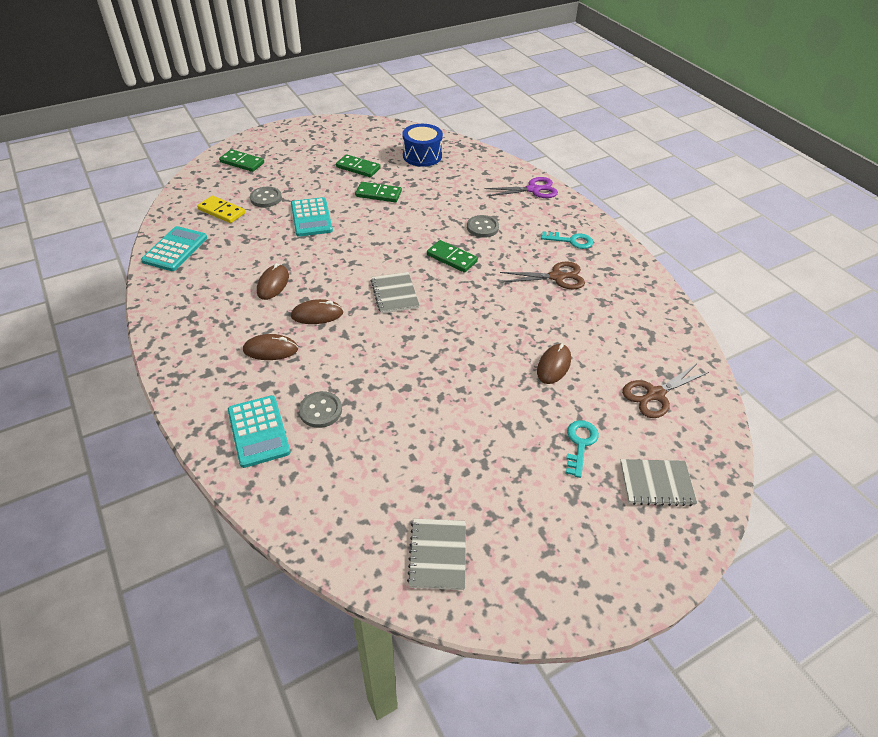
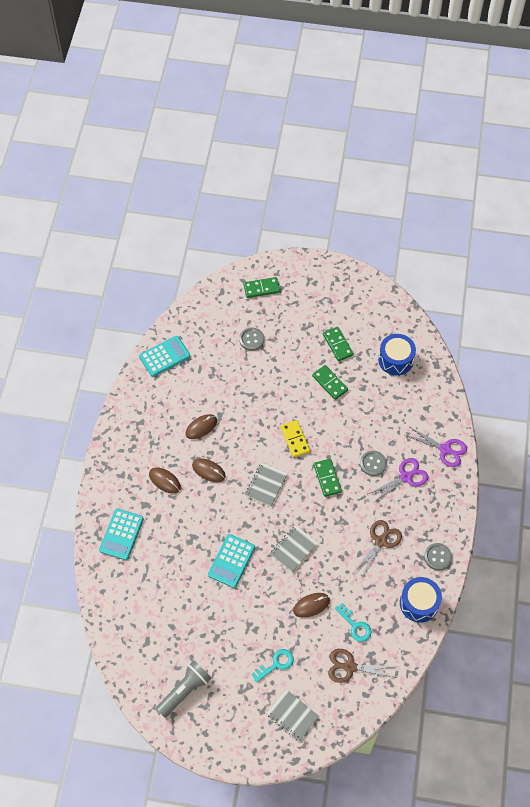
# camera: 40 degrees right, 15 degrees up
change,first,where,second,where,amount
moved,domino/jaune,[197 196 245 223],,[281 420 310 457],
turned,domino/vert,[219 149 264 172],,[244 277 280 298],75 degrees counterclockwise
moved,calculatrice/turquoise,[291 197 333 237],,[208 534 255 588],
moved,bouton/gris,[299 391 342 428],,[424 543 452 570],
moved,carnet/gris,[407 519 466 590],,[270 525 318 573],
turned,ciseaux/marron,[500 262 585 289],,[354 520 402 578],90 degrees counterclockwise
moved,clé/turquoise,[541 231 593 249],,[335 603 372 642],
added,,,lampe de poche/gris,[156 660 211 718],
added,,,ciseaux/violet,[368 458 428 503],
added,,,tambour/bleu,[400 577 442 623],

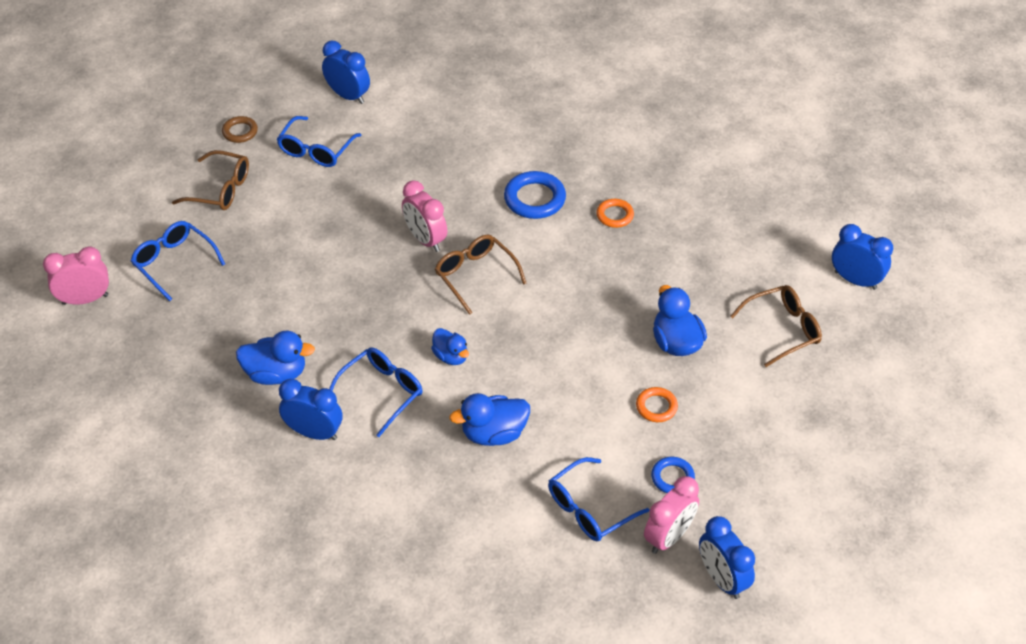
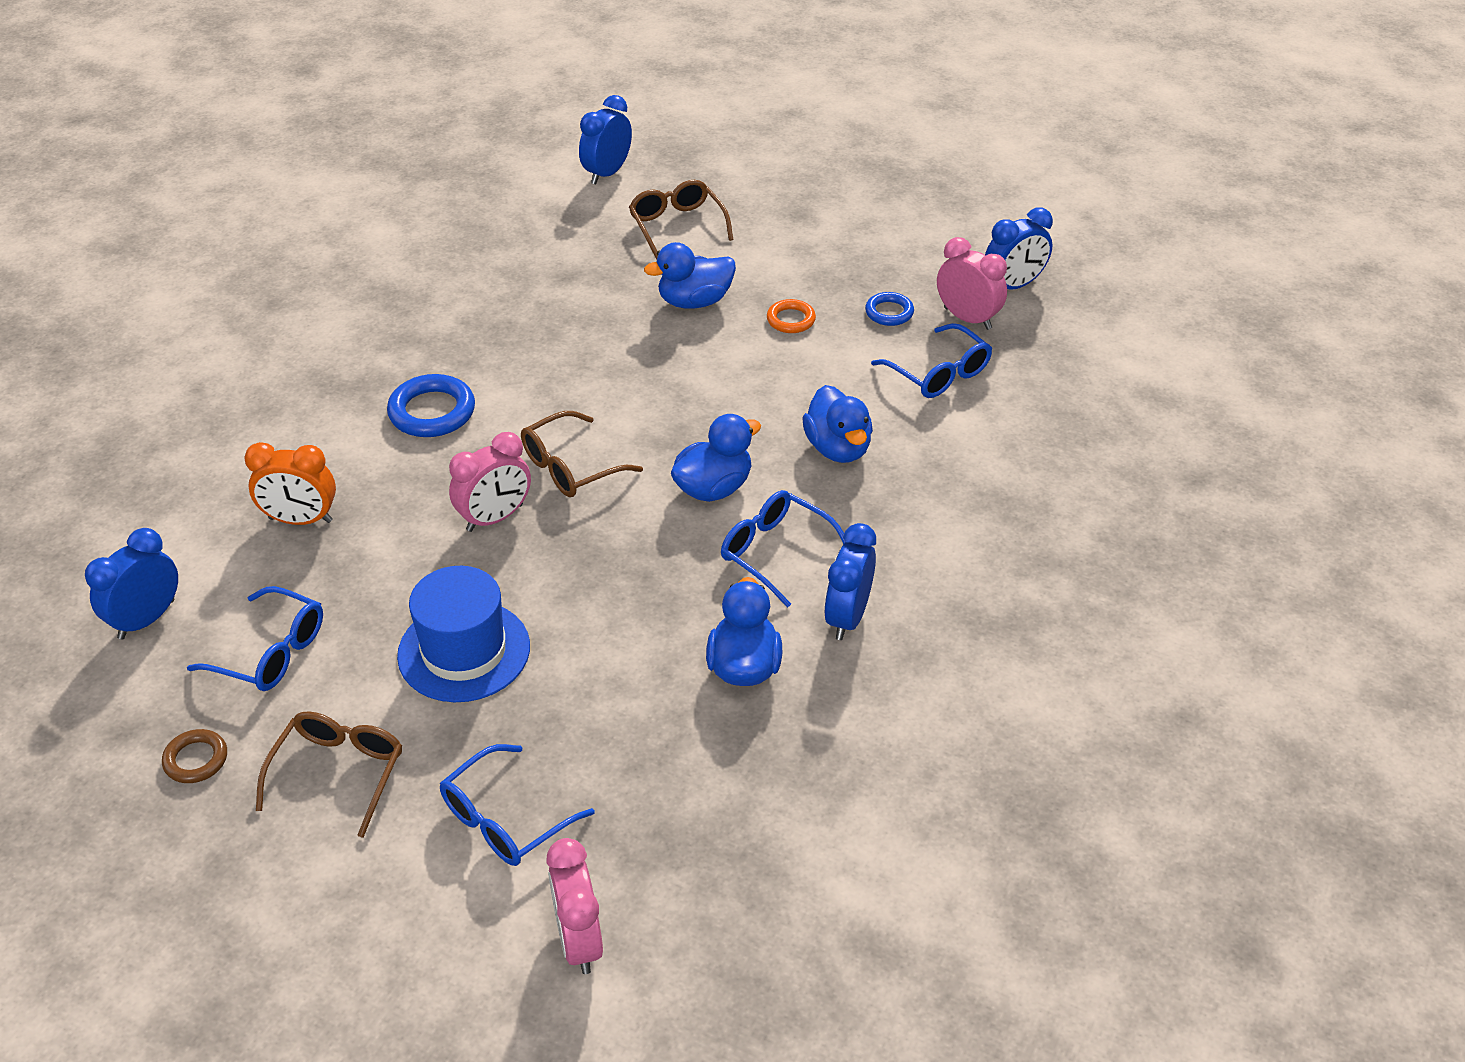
# camera: 90 degrees left, 5 degrees down
change,first,where,second,where,amount
resized,canard/bleu,[431 328 469 365],,[671 414 761 502],x1.54
removed,anneau/orange,[596 199 634 228],,,
added,,,réveil/orange,[244 442 336 525],
added,,,chapeau/bleu,[397 566 530 702],

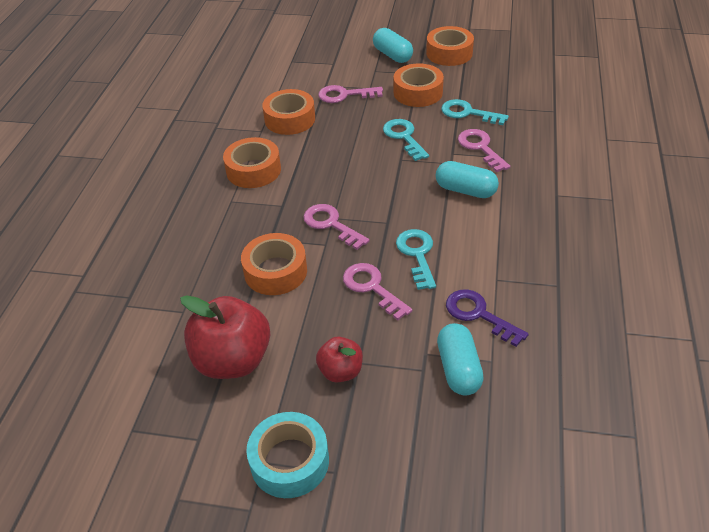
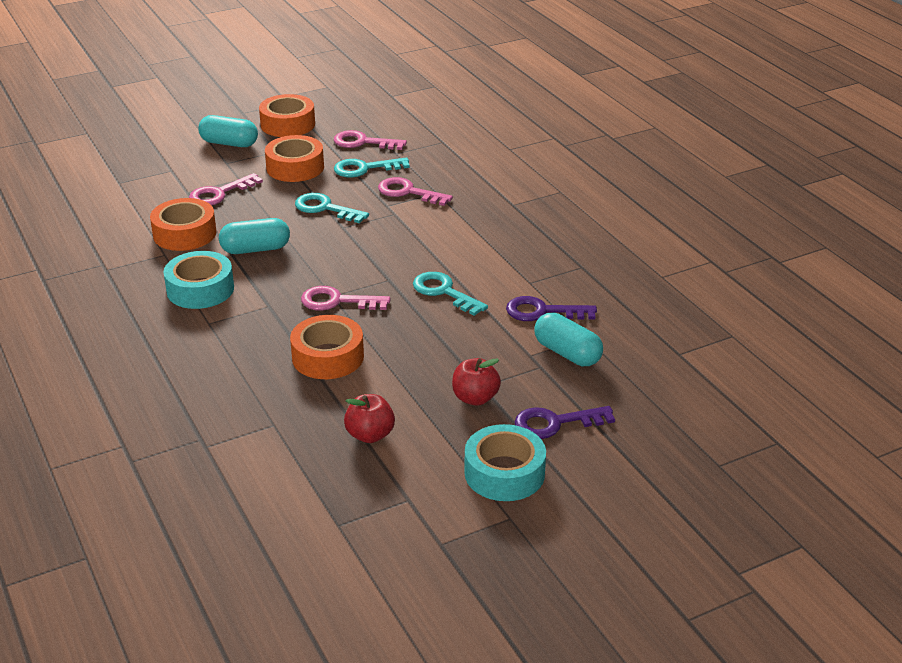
# camera: 40 degrees left, 10 degrees down
change,first,where,second,where,amount
resized,pomme/rouge,[180 295 270 379],,[344 394 395 443],x0.55
recoloured,ruban adhésif/orange,[223 137 281 188],ruban adhésif/turquoise,[163 251 234 309],
moved,clé/rose,[343 263 413 320],,[334 130 407 150],
moved,gélule/turquoise,[436 161 499 198],,[219 218 290 254],
added,,,clé/violet,[515 406 615 439],

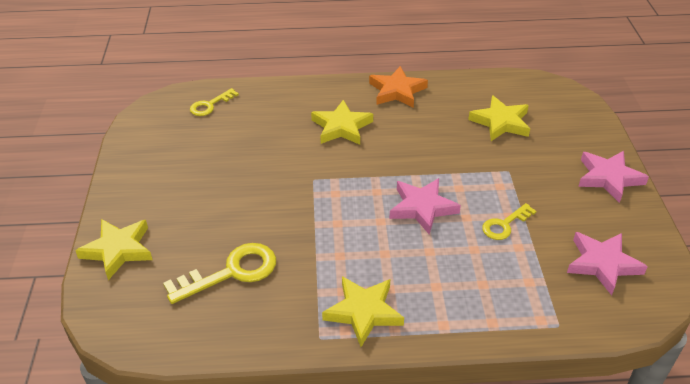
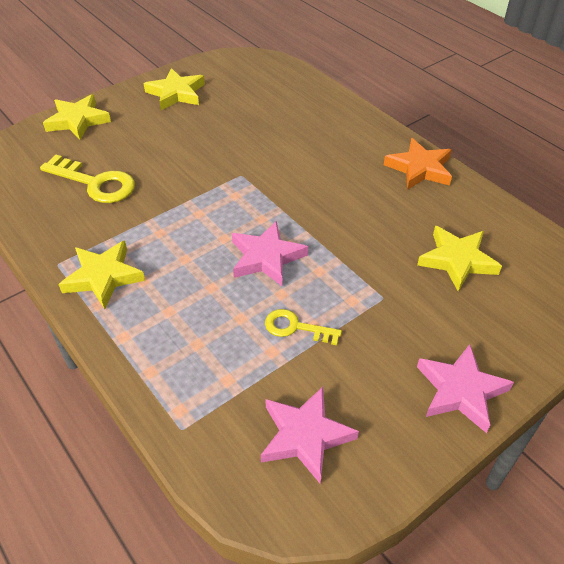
# camera: 55 degrees right, 5 degrees up
change,first,where,second,where,amount
removed,clé/jaune,[190 88 239 116],,,
moved,étoile/jaune,[311 100 373 145],,[144 68 205 110],

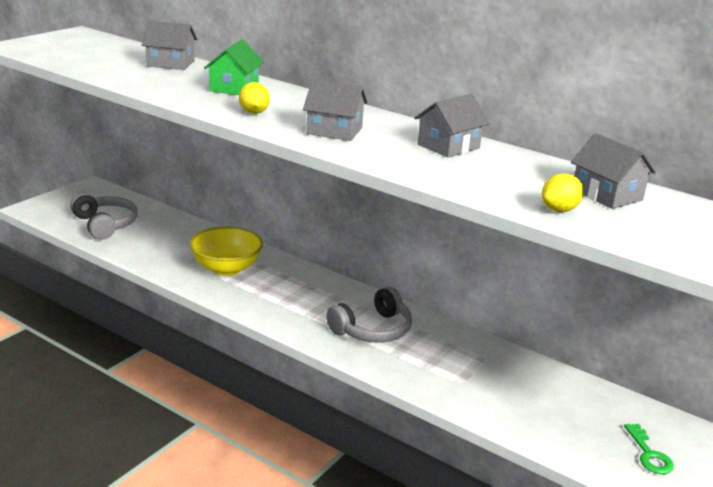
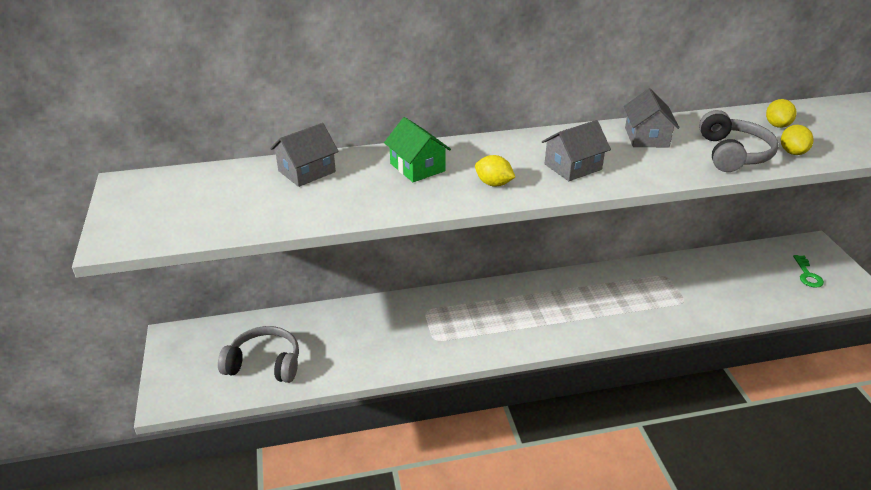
# camera: 45 degrees left, 10 degrees up
change,first,where,second,where,amount
removed,bol/jaune,[190 226 263 276],,,
moved,casque audio/gris,[326 287 412 343],,[699 110 779 172],
replaced,maison/gris,[571 133 656 209],citron/jaune,[766 99 796 128],
turned,clé/vert,[624 424 674 474],,[793 255 824 288],60 degrees clockwise

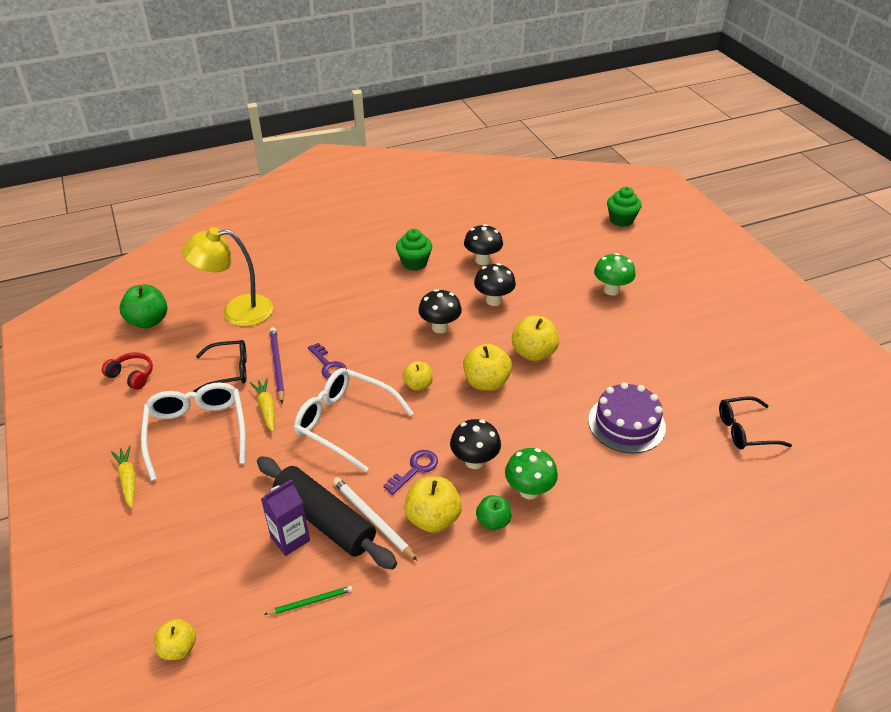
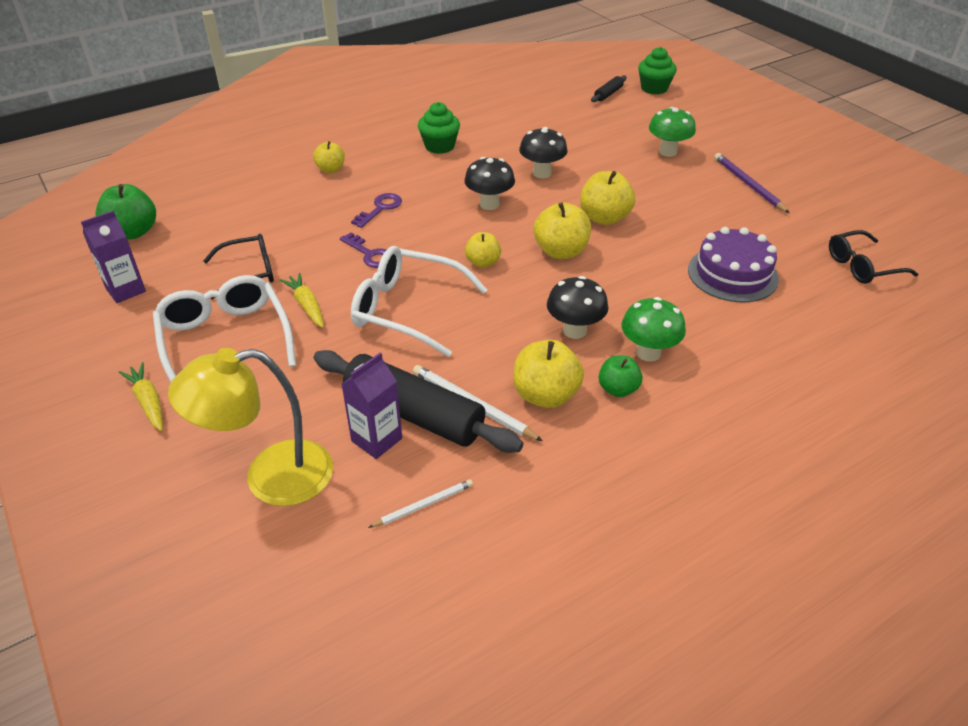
# camera: 10 degrees left, 0 degrees up
change,first,where,second,where,amount
replaced,casque audio/rouge,[102 352 153 390],brique de lait/violet,[81 211 146 303],
moved,pomme/jaune,[154 619 196 660],,[313 141 345 173],
moved,lampe/jaune,[182 227 273 326],,[168 348 333 506],
recoloured,crayon/vert,[264 586 353 615],crayon/blanc,[368 479 473 528],
moved,crayon/violet,[270 327 284 403],,[714 153 790 213],
moved,clé/violet,[383 450 438 495],,[351 193 402 228],
removed,champignon/noir,[464 224 503 265],,,
added,,,rouleau à pâtisserie/noir,[591 75 627 102],

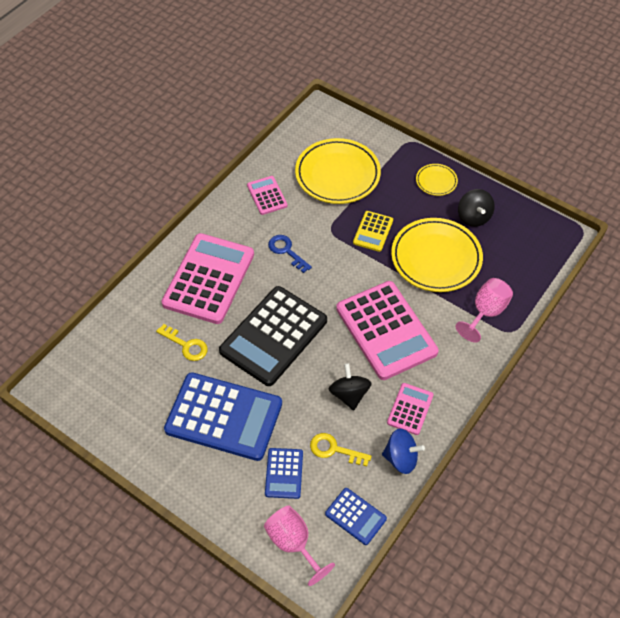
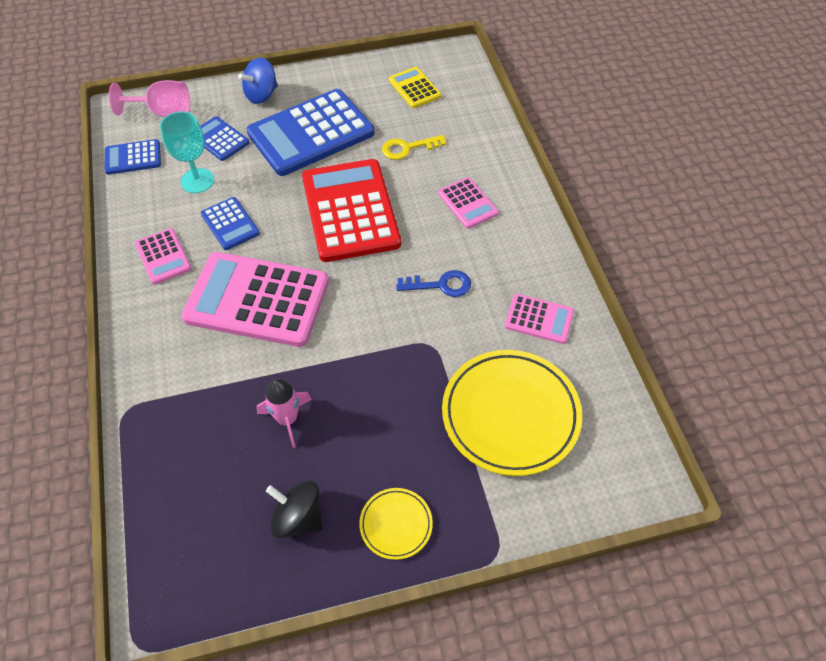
# camera: 130 degrees right, 0 degrees up
change,first,where,second,where,amount
resized,calculatrice/rose,[161 233 254 324],,[438 177 499 229],x0.48
recoloured,calculatrice/noir,[219 286 327 386],calculatrice/rouge,[302 159 401 262],
replaced,clé/jaune,[310 433 372 467],verre à pied/turquoise,[160 111 214 193],
replaced,toupie/noir,[329 363 372 411],calculatrice/bleu,[201 197 260 250],
moved,calculatrice/jaune,[353 211 393 252],,[389 67 441 108],
moved,toupie/bleu,[382 428 425 474],,[238 57 278 104],
replaced,assiette/jaune,[391 218 483 292],fusée/rose,[256 379 312 448],
removed,verre à pied/rose,[455 278 513 343],,,

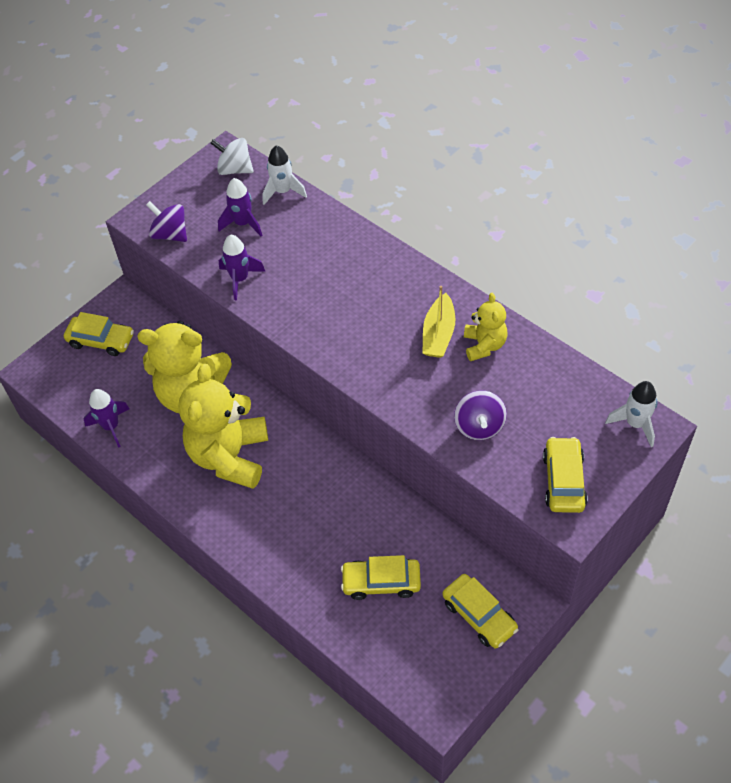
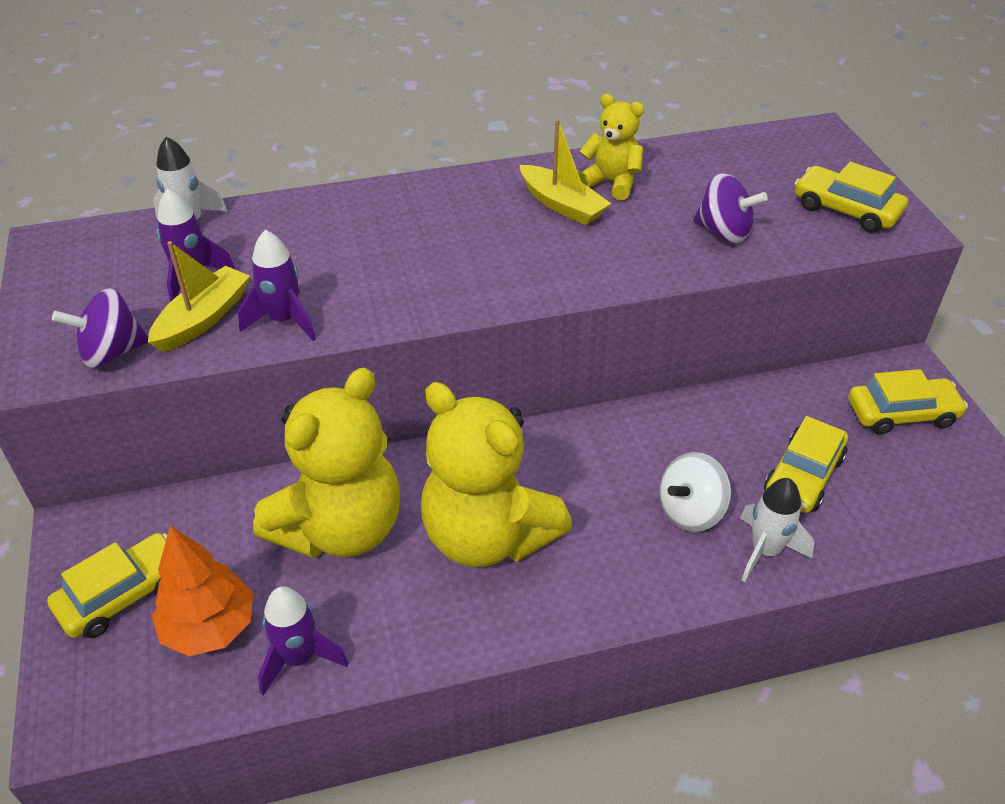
# camera: 60 degrees left, 10 degrees down
change,first,where,second,where,amount
moved,toupie/blanc,[210 138 254 175],,[659 452 731 532],
moved,fusée/blanc,[605 381 658 447],,[740 478 814 582],
added,,,bateau/jaune,[148 241 250 352],
added,,,arbre/orange,[152 526 253 656],

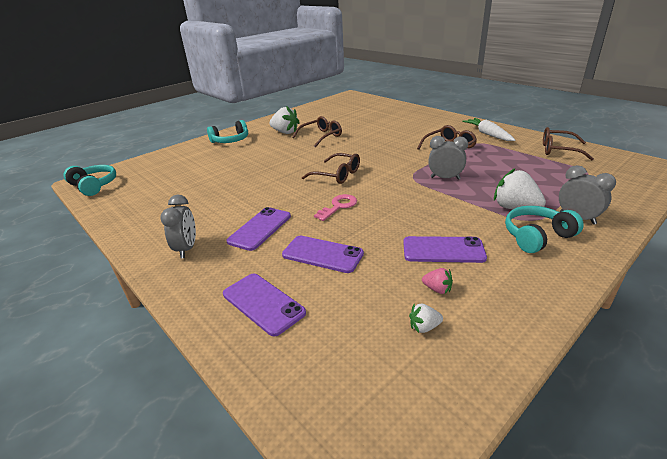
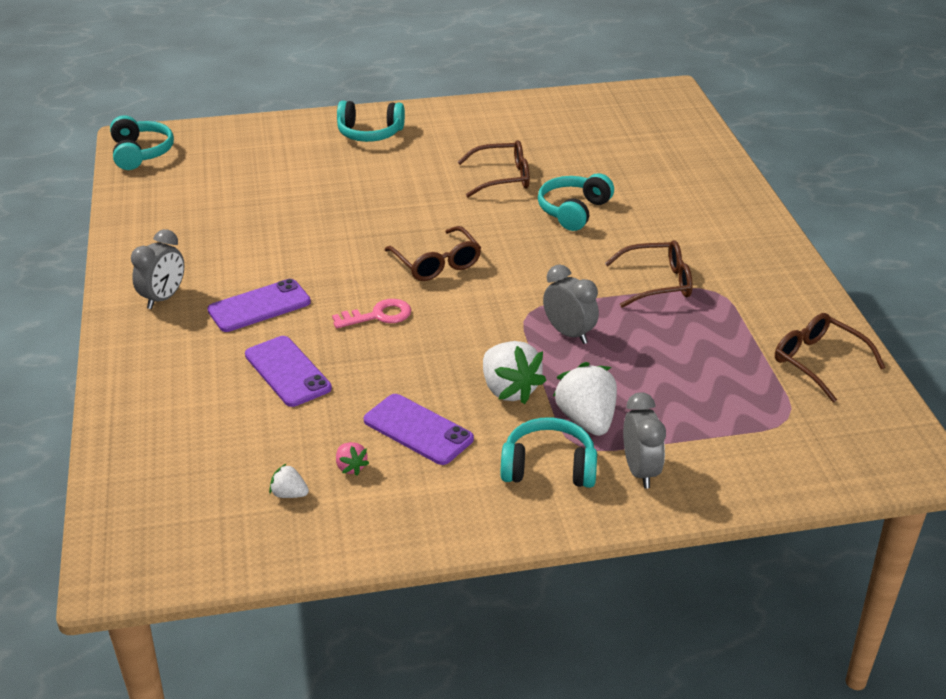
# camera: 30 degrees right, 5 degrees up
change,first,where,second,where,amount
removed,téléphone/violet,[223 273 306 337],,,
moved,fraise/blanc,[270 106 300 134],,[483 341 547 404],
removed,carotte/blanc,[462 118 515 141],,,
added,,,casque audio/turquoise,[538 173 614 231],

